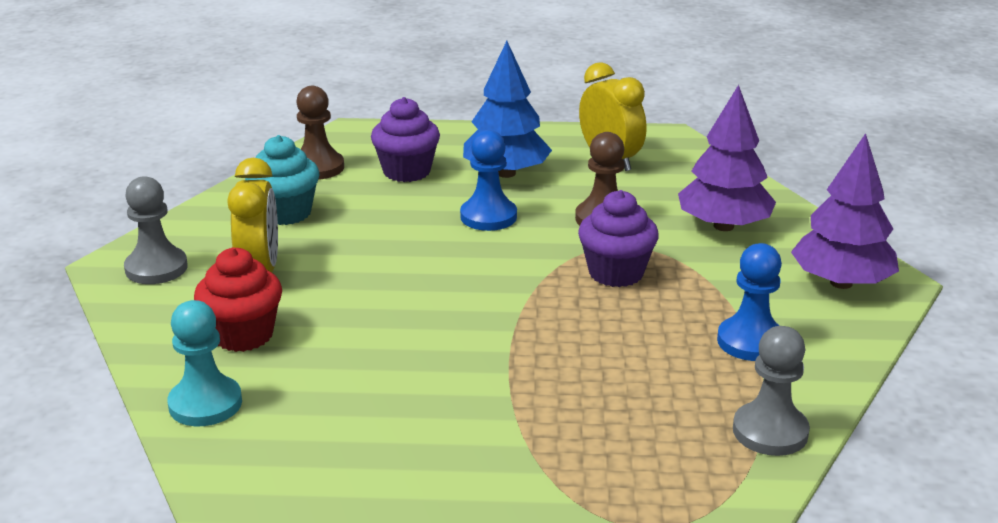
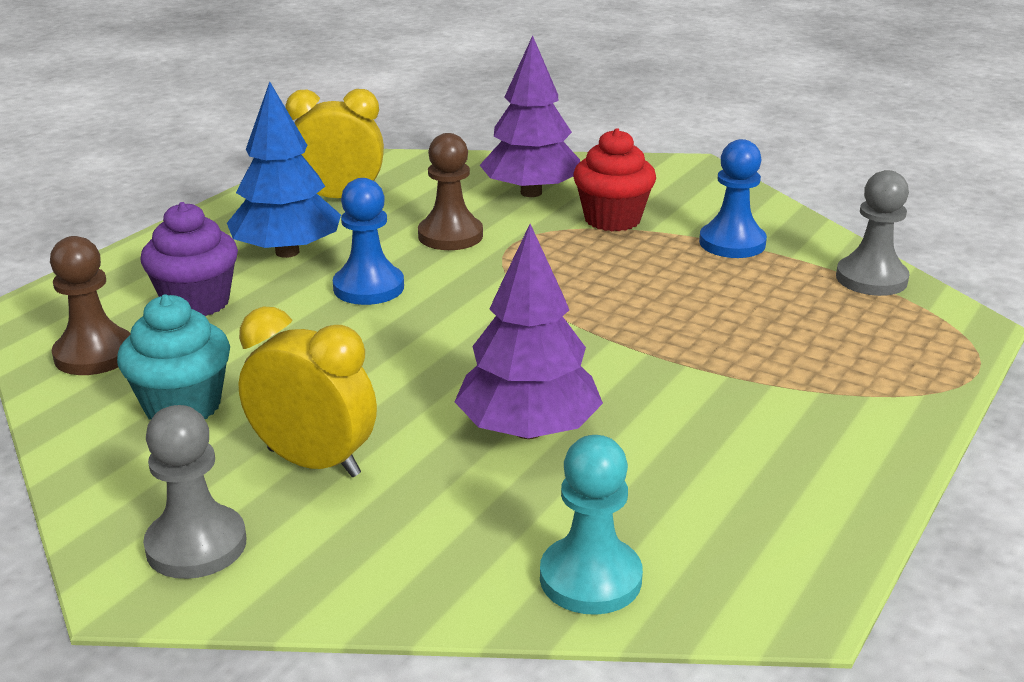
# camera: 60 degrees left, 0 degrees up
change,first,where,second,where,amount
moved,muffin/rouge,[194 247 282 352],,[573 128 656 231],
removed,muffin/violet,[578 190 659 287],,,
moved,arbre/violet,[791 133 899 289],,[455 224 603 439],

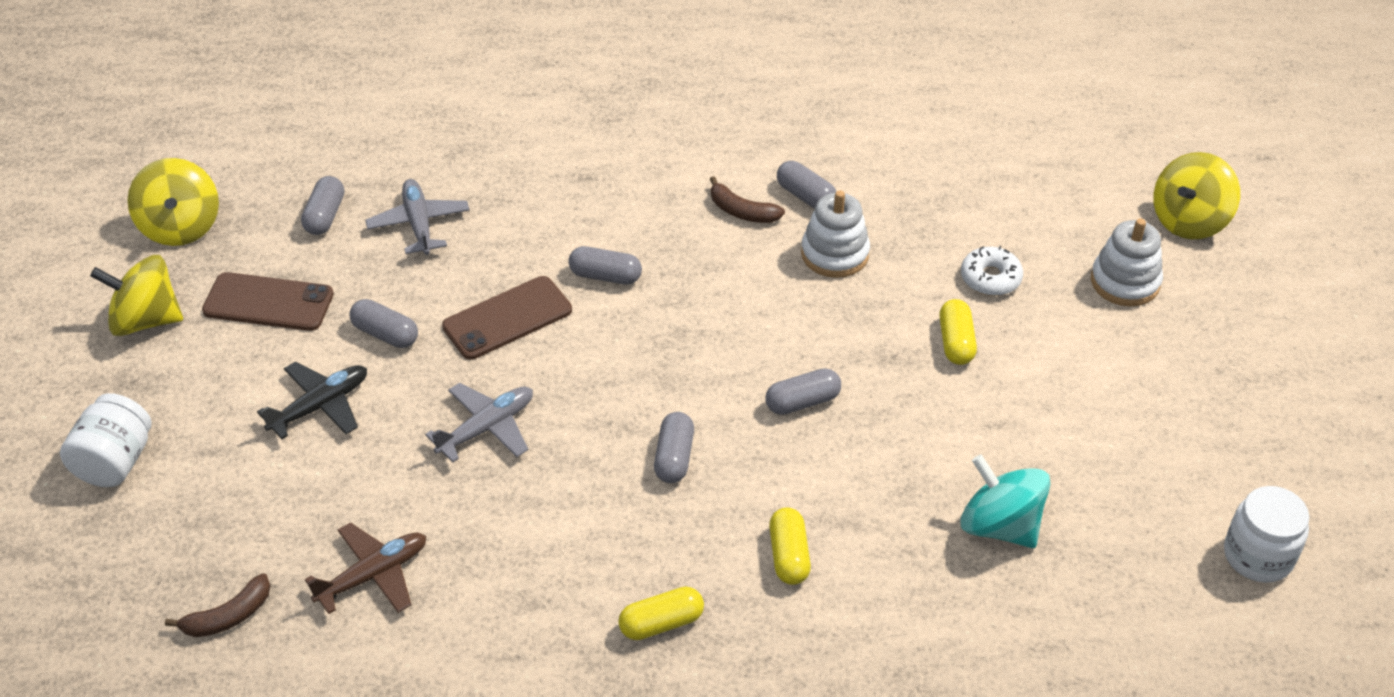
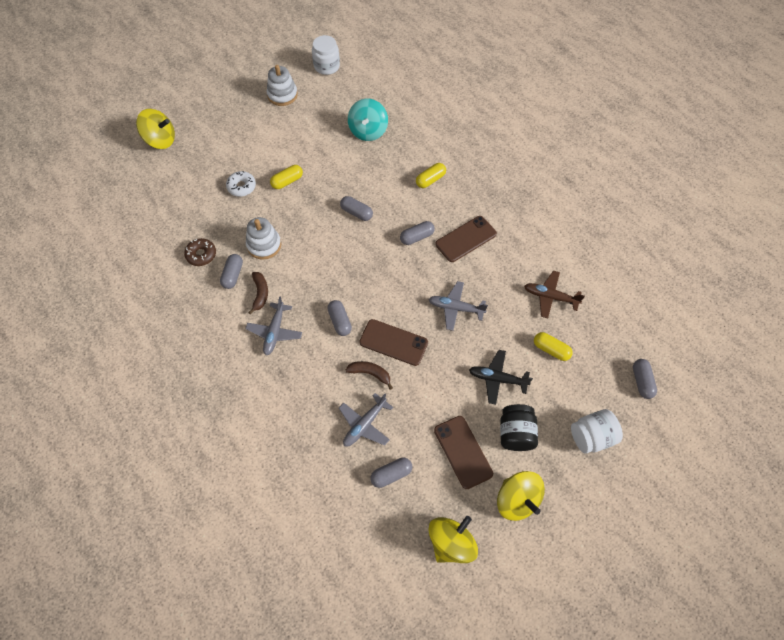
# camera: 125 degrees left, 15 degrees up
change,first,where,second,where,amount
moved,banane/marron,[165 573 270 637],,[346 361 393 390],
moved,gélule/gris,[350 299 418 348],,[633 359 657 399],
moved,gélule/jaune,[618 587 704 640],,[534 332 573 361],
moved,jouet à empiler/blanc,[1091 218 1163 306],,[266 65 298 106],
added,,,beignet/marron,[184 238 216 266],
added,,,avion/gris,[246 296 302 355],
added,,,téléphone/marron,[435 216 497 262],
added,,,bocal/noir,[500 404 538 451],

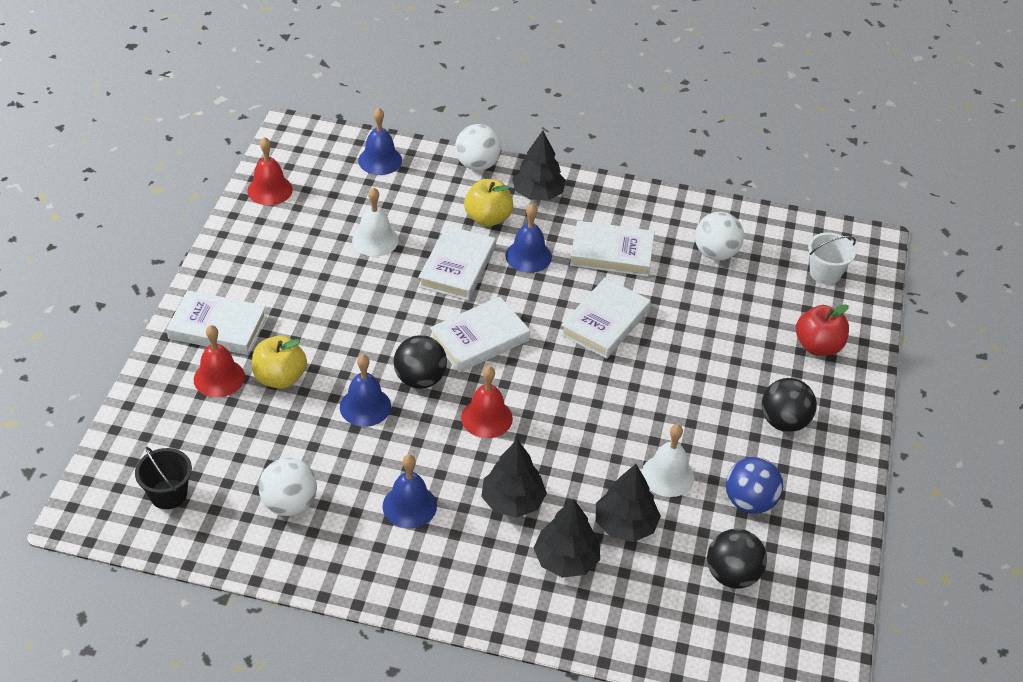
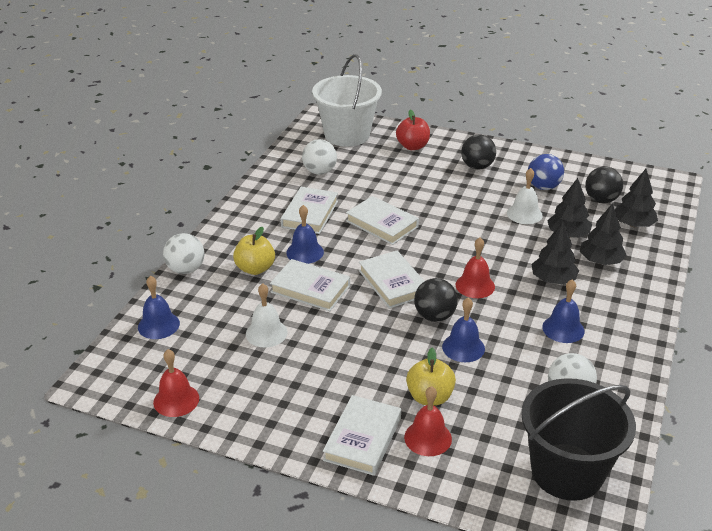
# camera: 80 degrees left, 10 degrees down
change,first,where,second,where,amount
resized,seau/noir,[135 447 192 509],,[521 378 636 501],x2.14
moved,arbre/noir,[512 131 566 200],,[615 169 658 227],
resized,seau/blanc,[808 232 856 285],,[312 54 382 147],x2.14

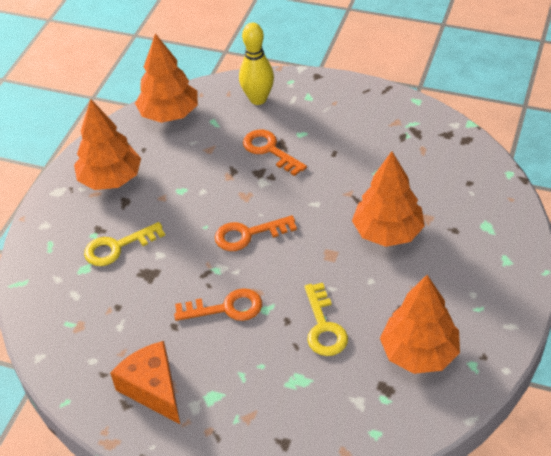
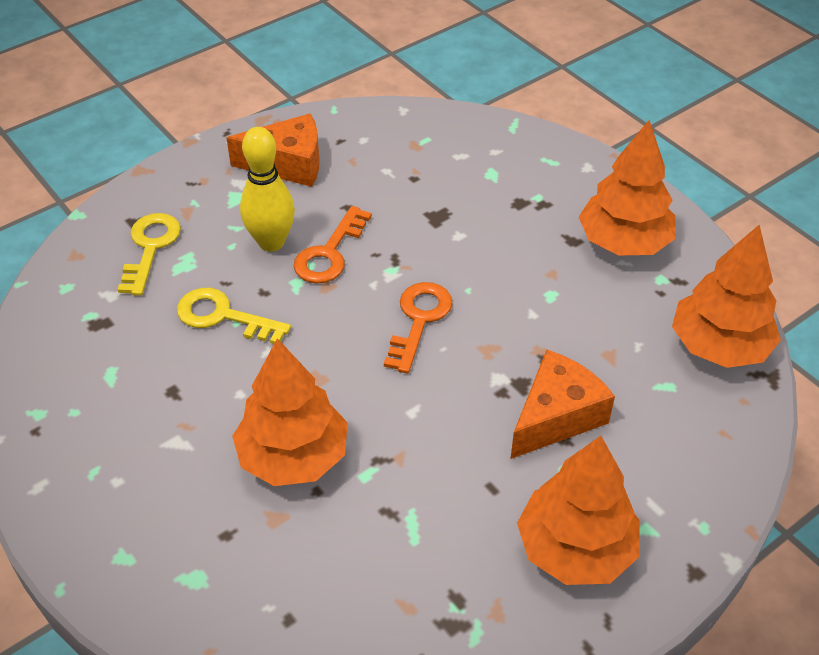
# camera: 120 degrees right, 0 degrees up
change,first,where,second,where,amount
moved,clé/jaune,[84 222 165 266],,[117 213 181 296],
moved,quille/jaune,[239 23 274 105],,[240 127 295 252],
replaced,clé/orange,[243 130 307 176],fromage/orange,[511 349 615 459],
moved,arbre/orange,[380 275 460 374],,[517 436 640 585],

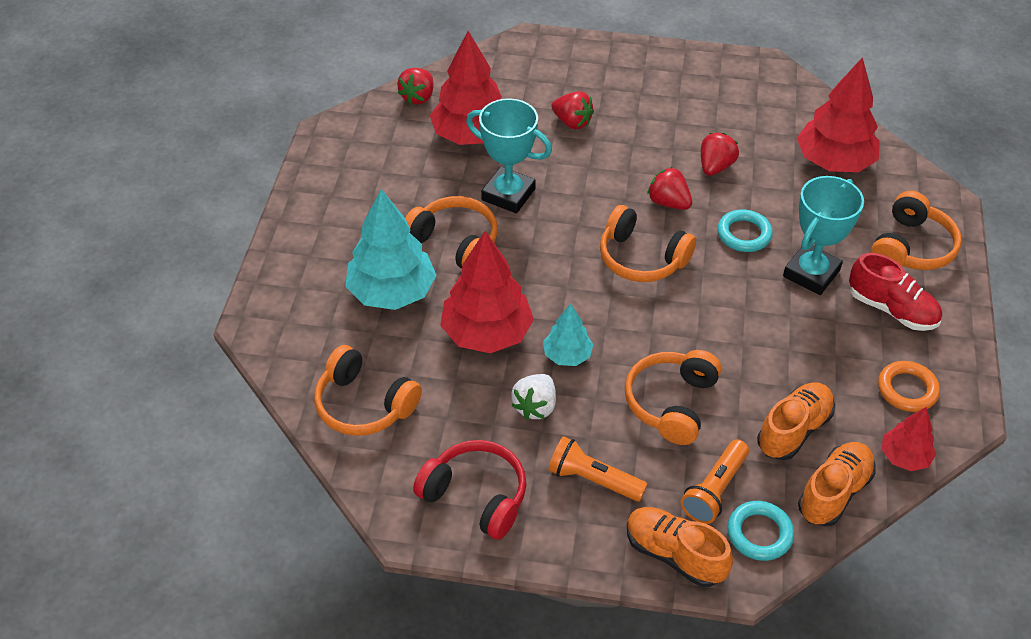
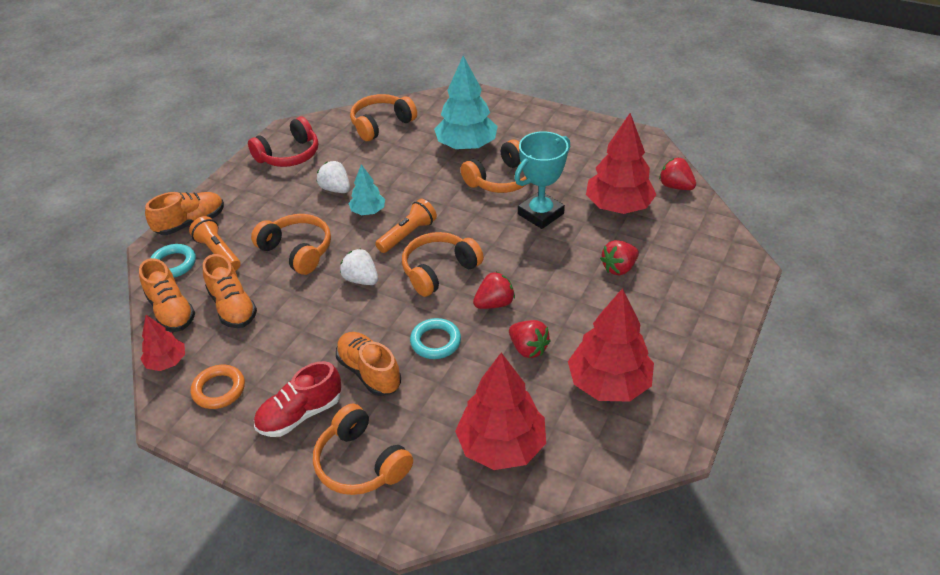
# camera: 110 degrees right, 5 degrees down
change,first,where,second,where,amount
moved,arbre/rouge,[440 231 534 353],,[568 288 654 402],
moved,lampe de poche/orange,[548 436 647 501],,[375 199 437 253],
replaced,trophée/turquoise,[783 176 864 295],chaussure/orange,[336 332 401 396],
added,,,fraise/blanc,[340 248 378 285],

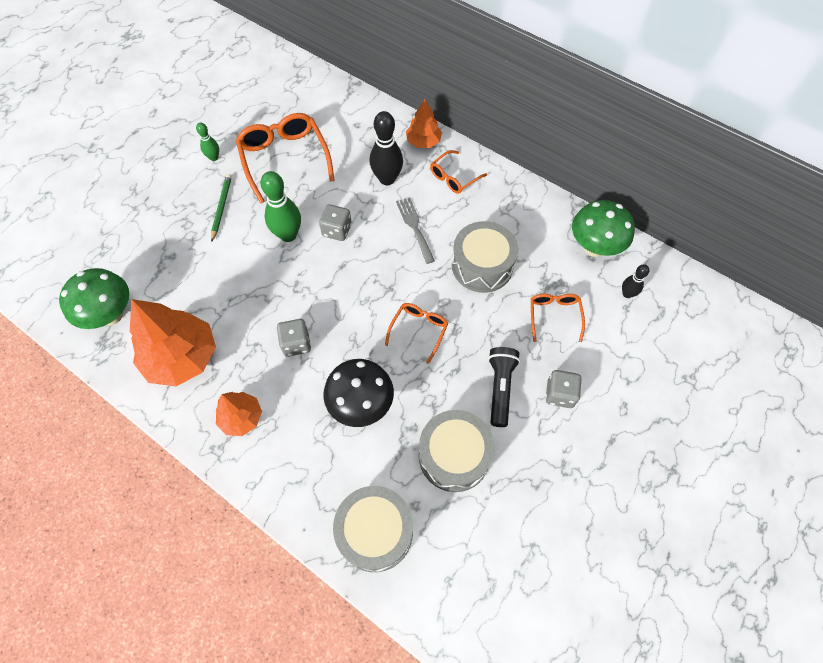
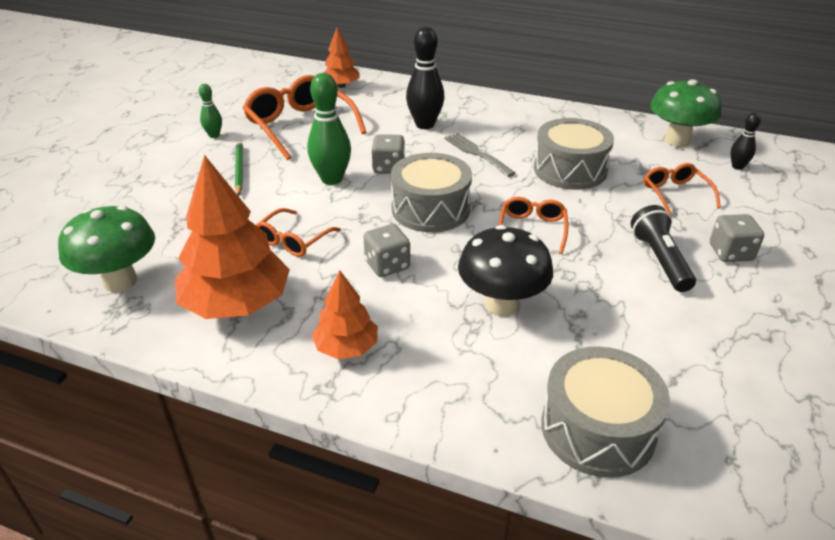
# camera: 15 degrees left, 25 degrees down
change,first,where,second,where,amount
moved,arbre/orange,[406 99 442 148],,[324 27 360 88],
moved,tambour/gris,[419 410 495 492],,[391 153 472 232],
moved,lunettes/orange,[430 150 487 194],,[256 208 341 257],

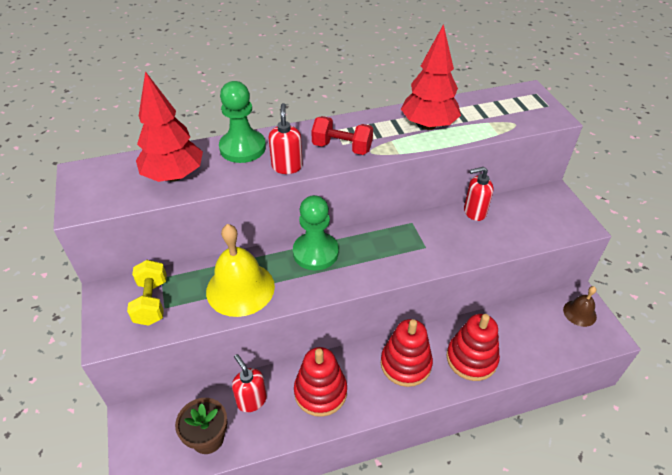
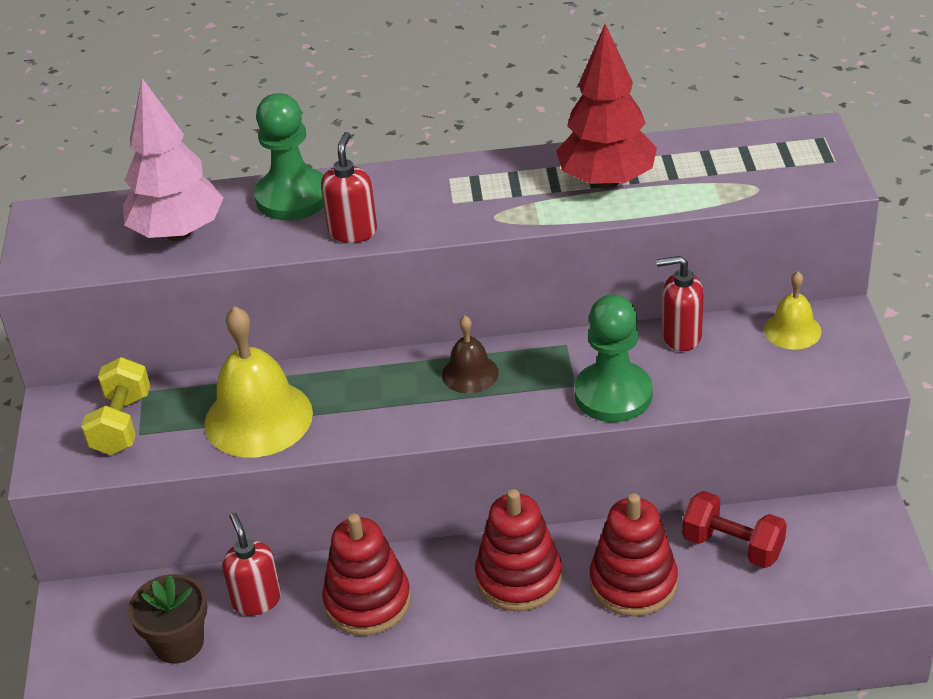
# camera: 15 degrees right, 5 degrees down
change,first,where,second,where,amount
recoloured,arbre/rouge,[136 71 203 182],arbre/rose,[123 78 224 241],
moved,pion/vert,[293 195 339 271],,[575 294 652 422],
moved,haltère/rouge,[311 116 373 155],,[682 491 787 568],
moved,cloche/marron,[563 286 597 327],,[442 316 499 394],
added,,,cloche/jaune,[764 271 822 350],

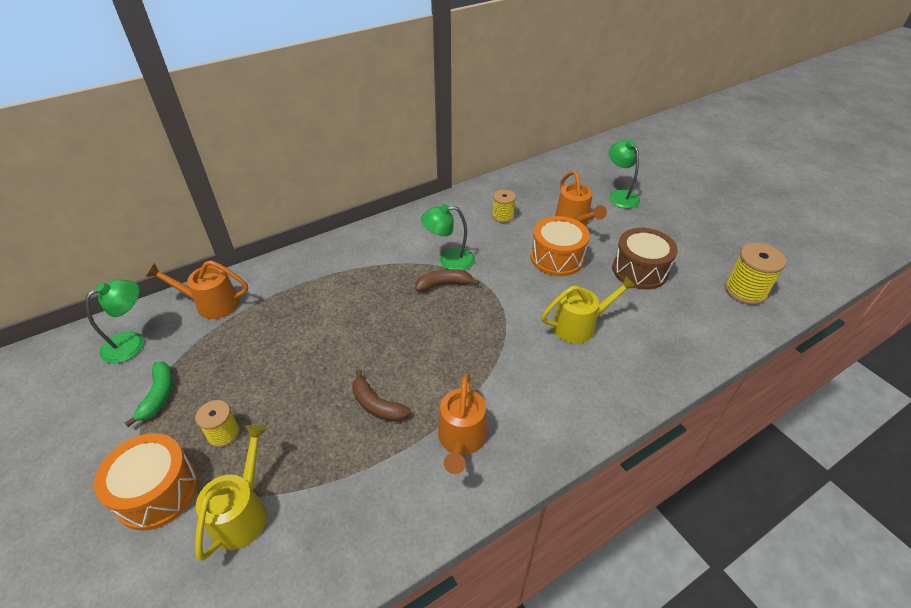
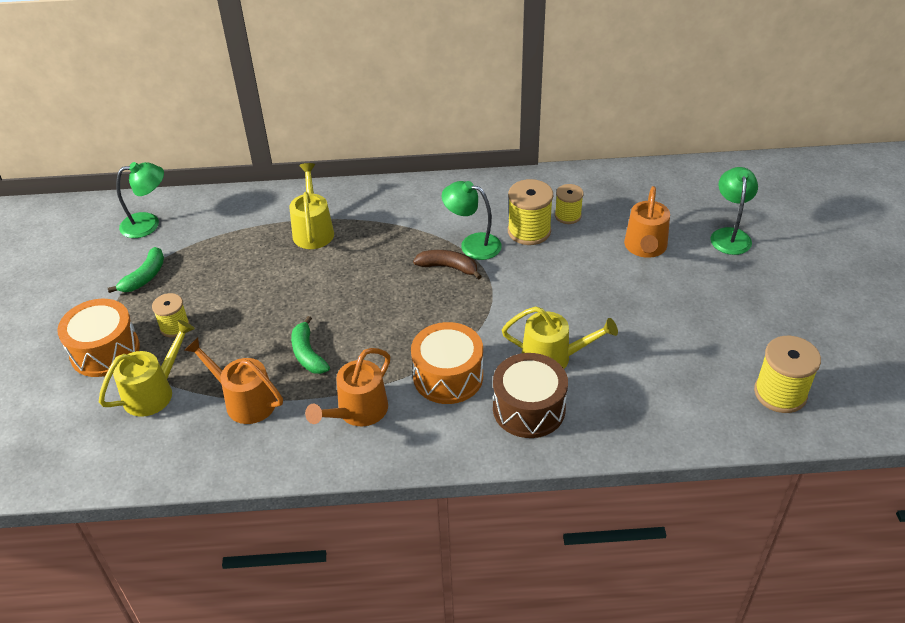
# camera: 30 degrees right, 0 degrees up
change,first,where,second,where,amount
moved,arrosoir/orange,[146 260 248 319],,[184 338 283 424],
recoloured,banane/marron,[352 370 411 422],banane/vert,[291 316 330 374],
moved,tambour/orange,[531 216 590 276],,[411 322 483 404],
moved,tambour/marron,[612 228 678 290],,[493 353 568 438],
added,,,arrosoir/jaune,[289 163 334 249],
added,,,bobine/jaune,[508 179 553 245],

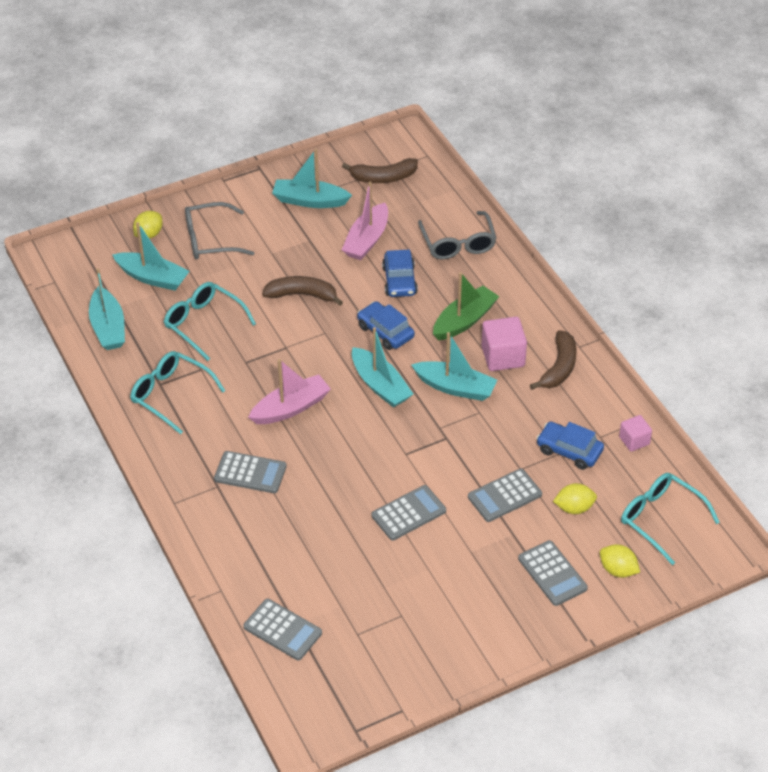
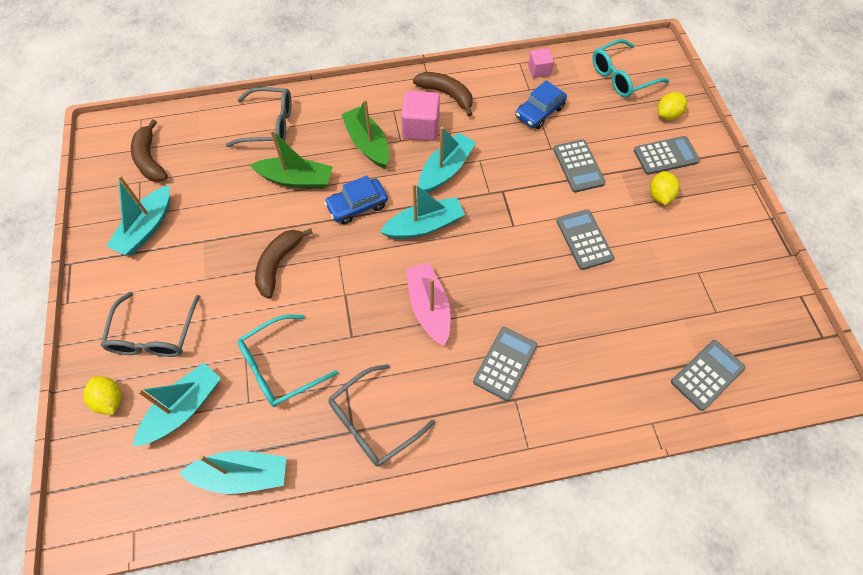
# camera: 75 degrees left, 15 degrees up
change,first,where,second,where,amount
recoloured,lunettes/turquoise,[130 351 225 434],lunettes/gris,[328 364 435 467],
turned,banane/marron,[342 158 418 183],,[131 119 168 182],150 degrees clockwise
removed,bateau/rose,[342 182 388 260],,,
replaced,voiture/bleu,[382 250 418 297],bateau/vert,[250 130 333 189],
moved,citron/jaune,[553 483 597 514],,[650 171 680 205],

